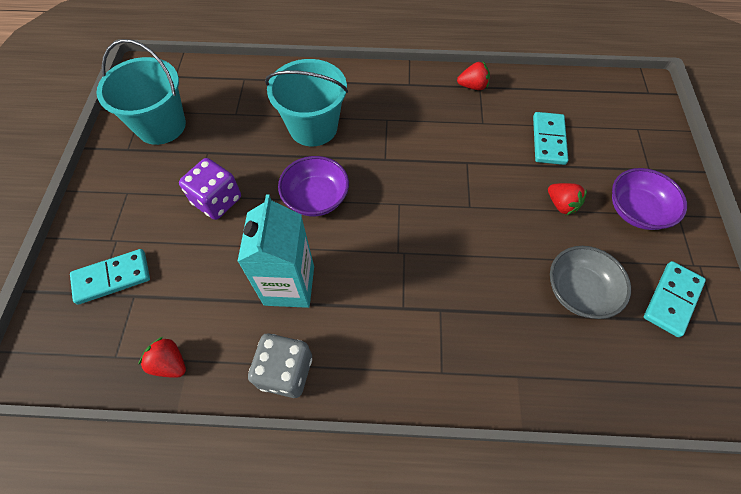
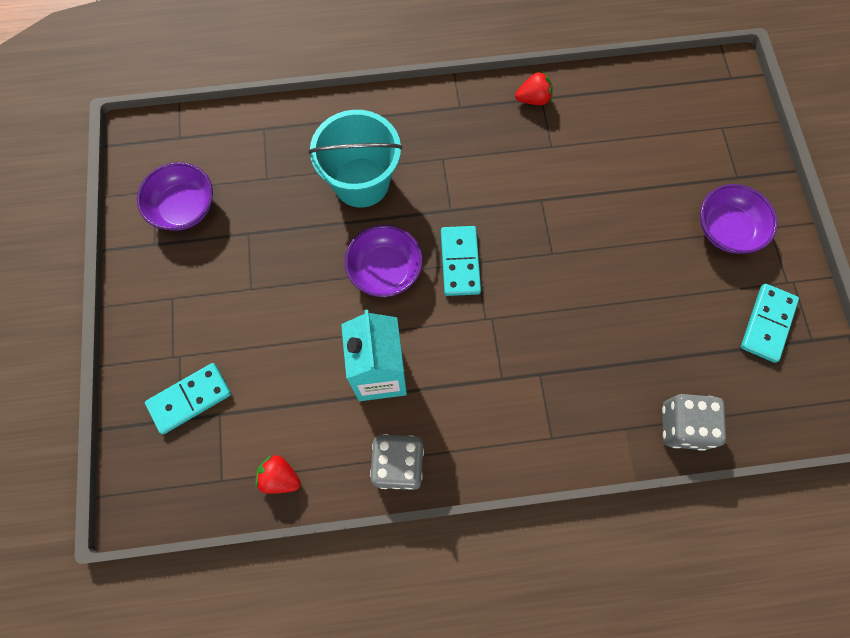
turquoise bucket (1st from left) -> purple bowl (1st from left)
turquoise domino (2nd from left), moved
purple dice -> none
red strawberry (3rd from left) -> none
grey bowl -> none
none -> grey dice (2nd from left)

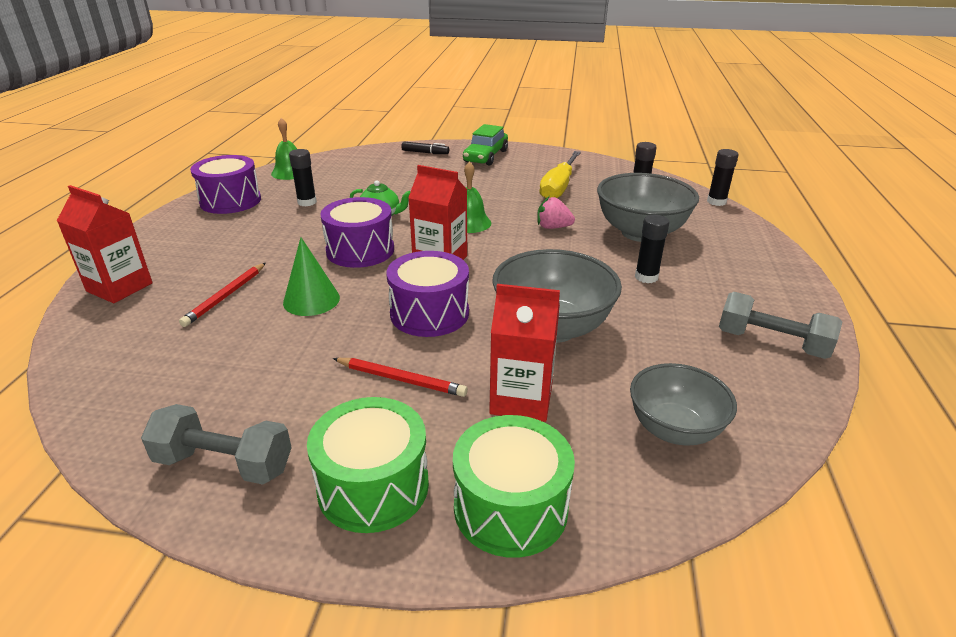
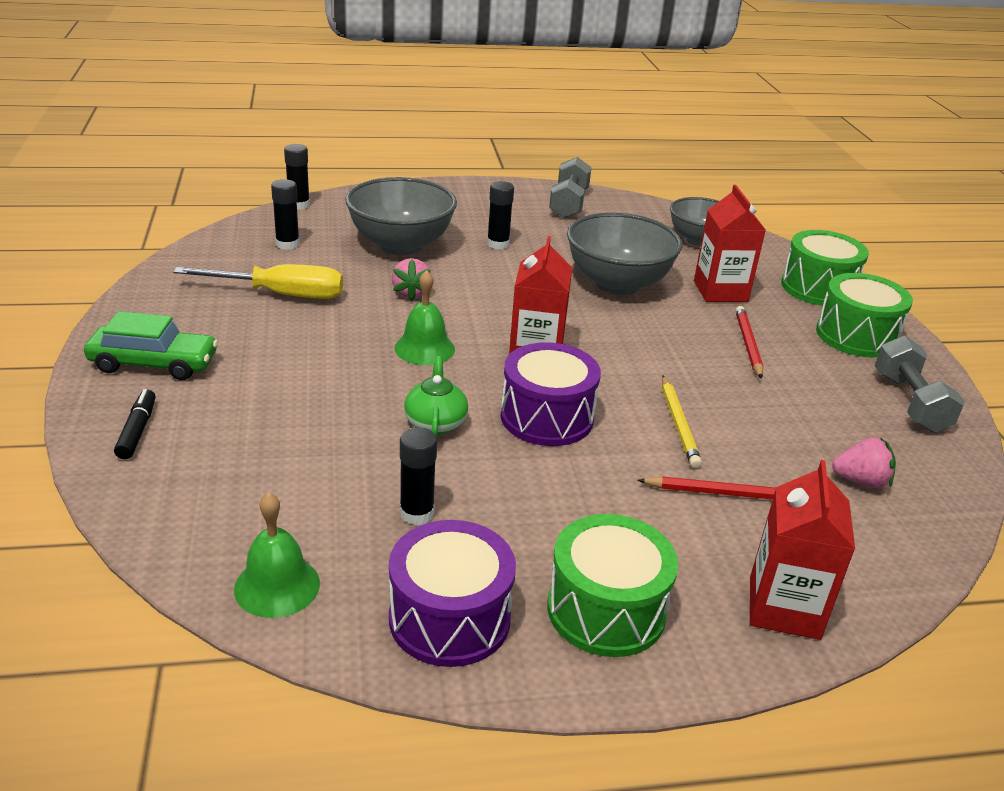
green cone -> yellow pencil
purple drum (3rd from left) -> none
none -> pink strawberry (2nd from left)
none -> green drum (1st from left)

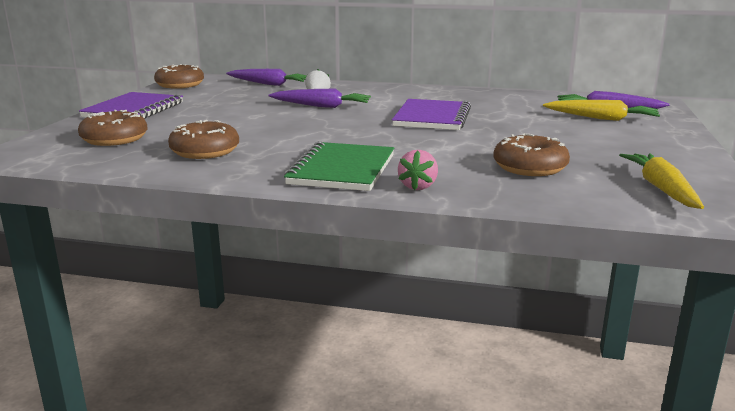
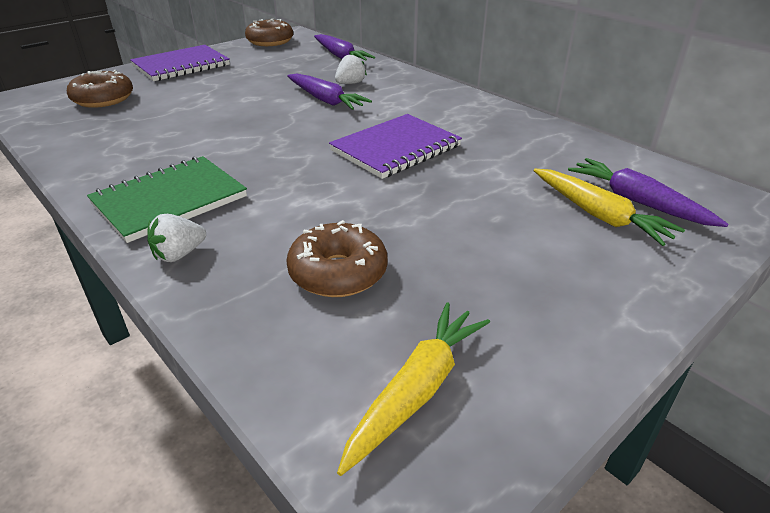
brown donut (3rd from left) -> none
pink strawberry -> white strawberry (1st from left)

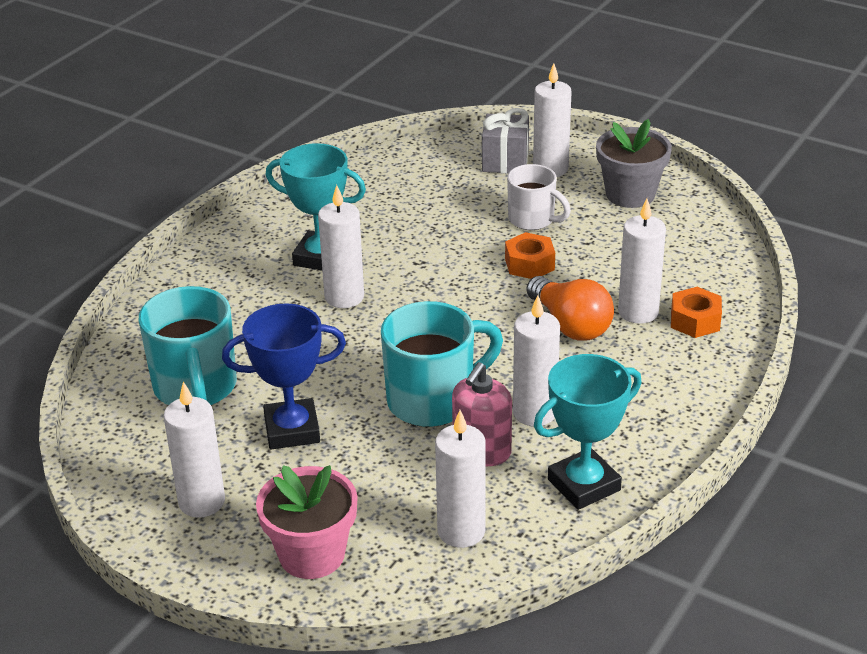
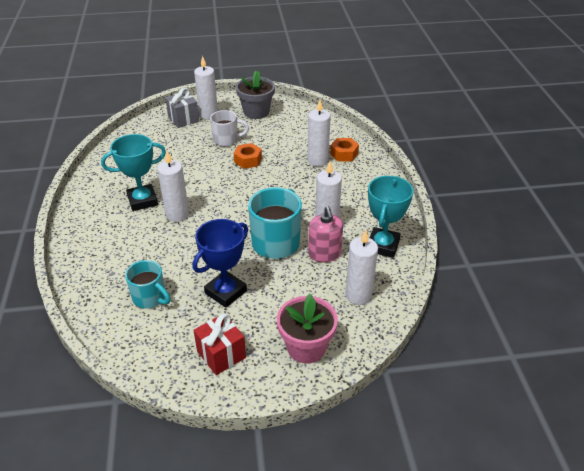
orange light bulb -> none
turquoise mug (1st from left), x0.63
white candle (1st from left) -> red gift

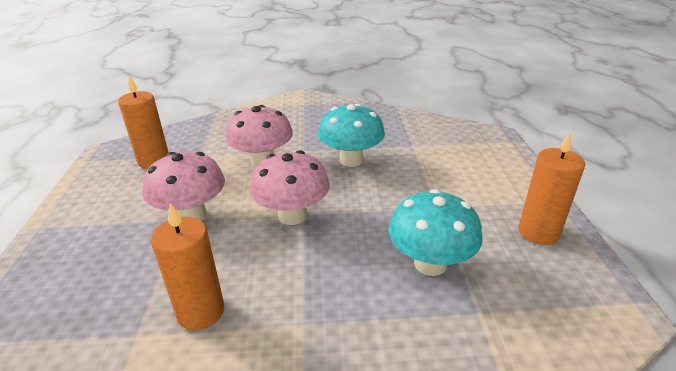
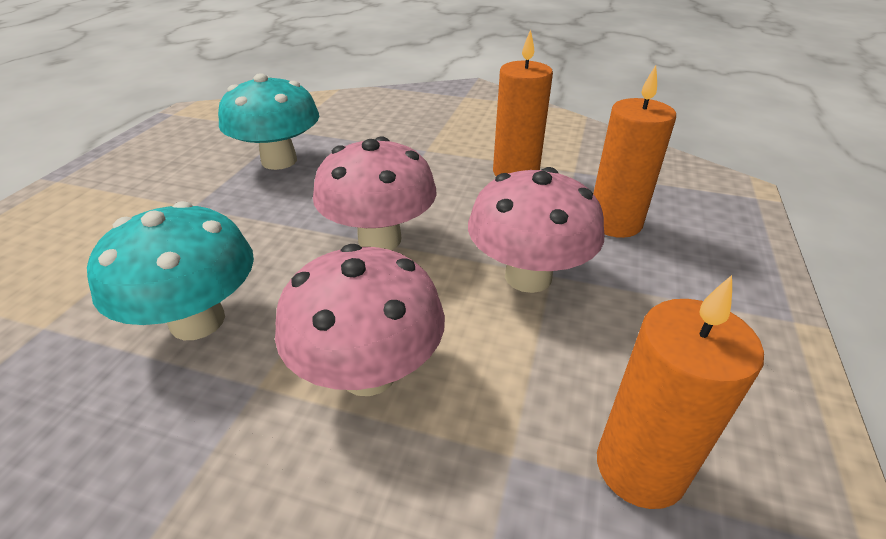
orange candle (3rd from left in the first image) -> orange candle (2nd from left), moved

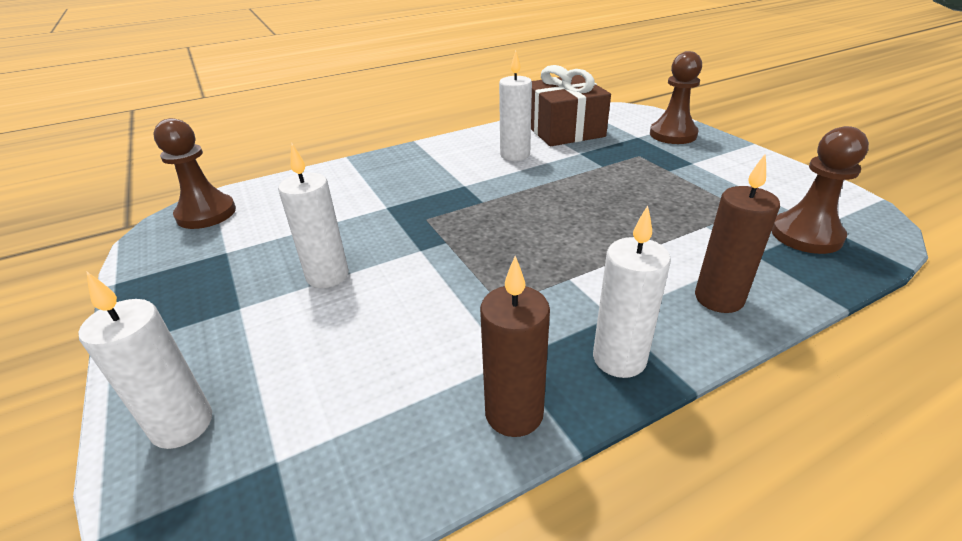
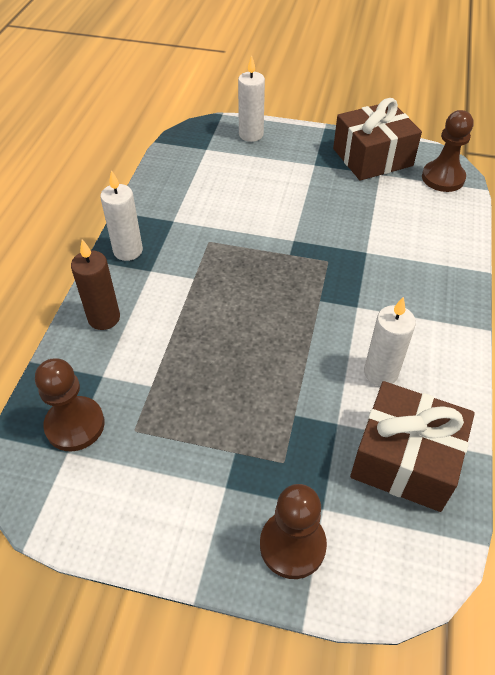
white candle (2nd from left) -> none
brown candle (1st from left) -> none
none -> brown gift (1st from left)

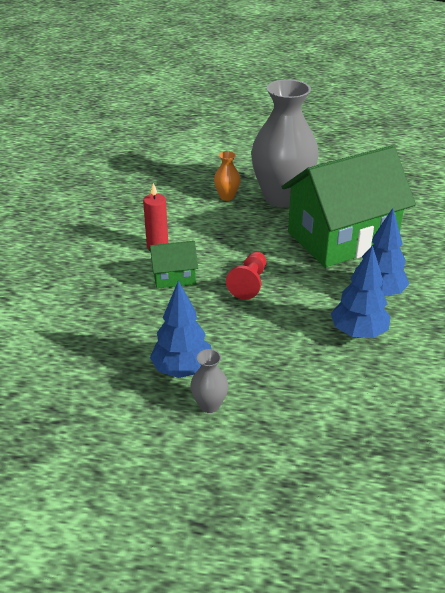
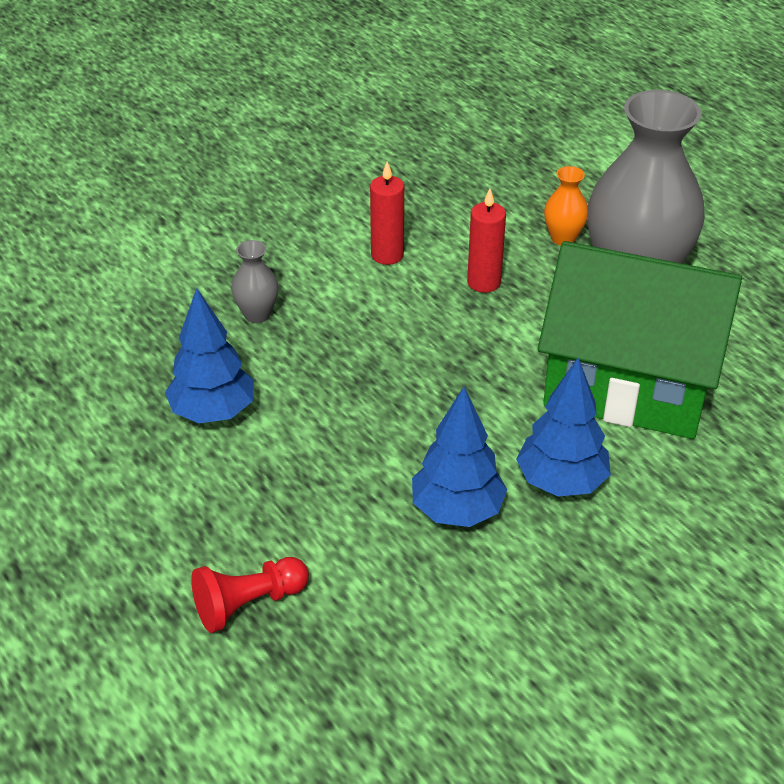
green house (1st from left) -> none
red pawn, moved
grey vase (1st from left), moved
none -> red candle (2nd from left)

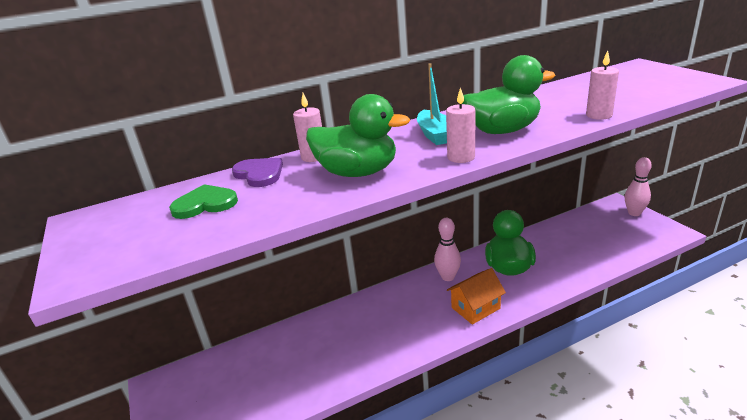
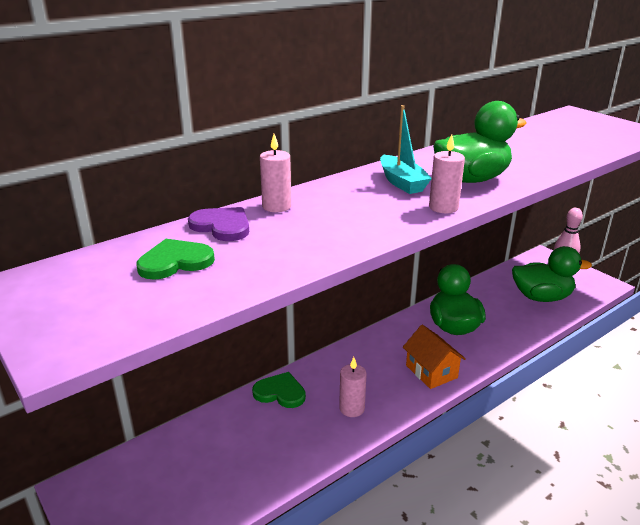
pink candle (3rd from left in the first image) -> pink candle (2nd from left), moved
green duck (1st from left in the first image) -> green duck (3rd from left), moved
pink bowling pin (1st from left) -> none
orange house, 75 degrees counterclockwise
none -> green heart (2nd from left)

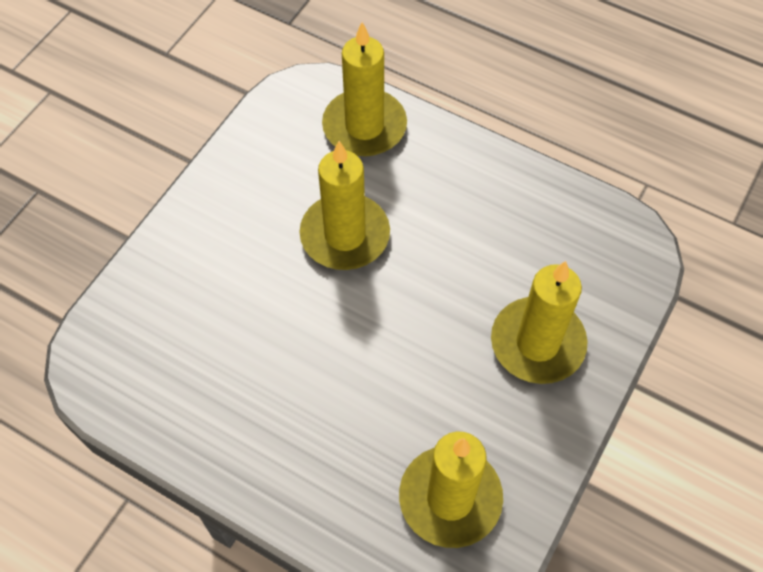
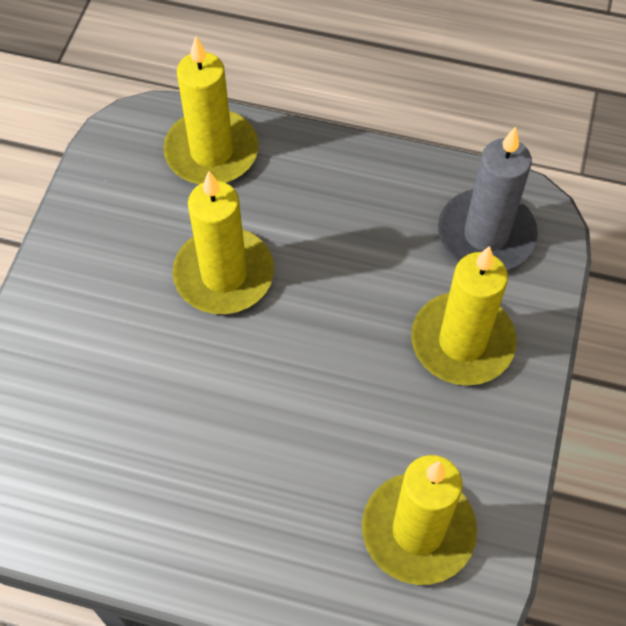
none -> grey candle

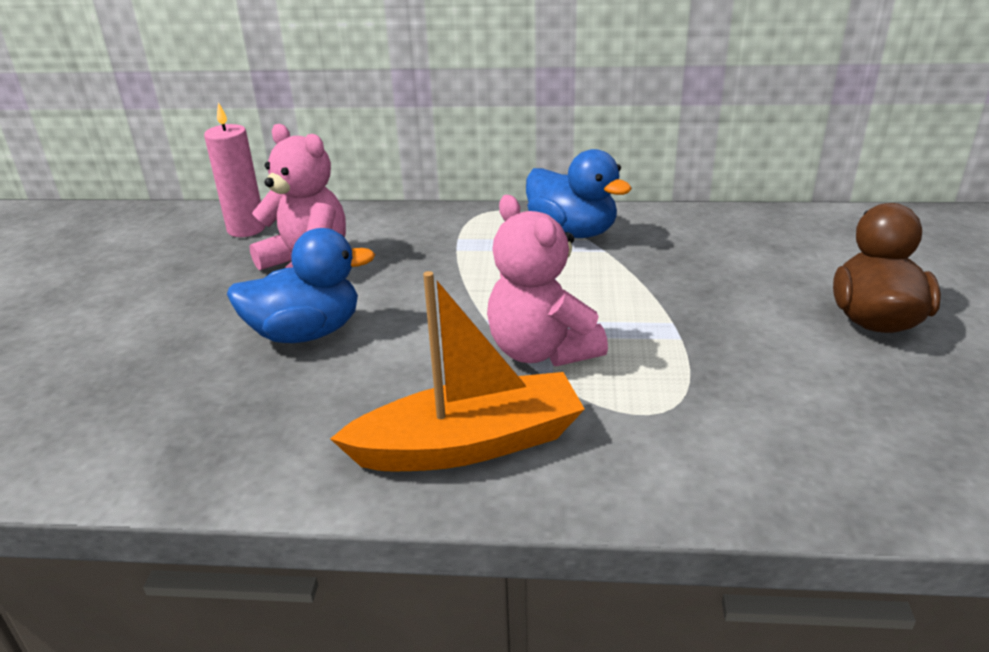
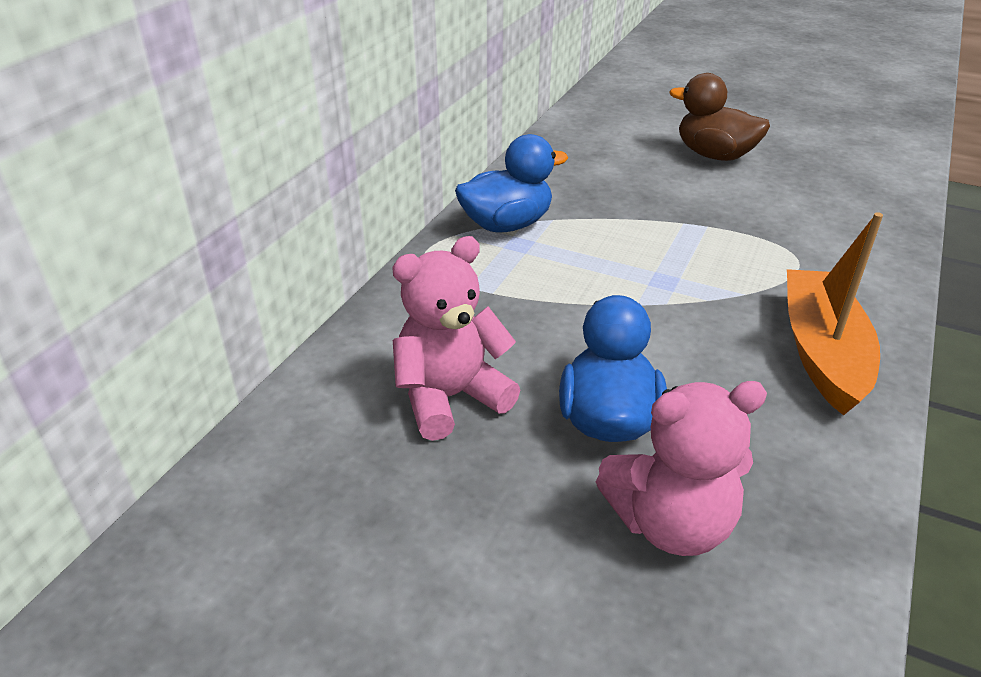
pink candle -> none
pink teddy bear (2nd from left), moved

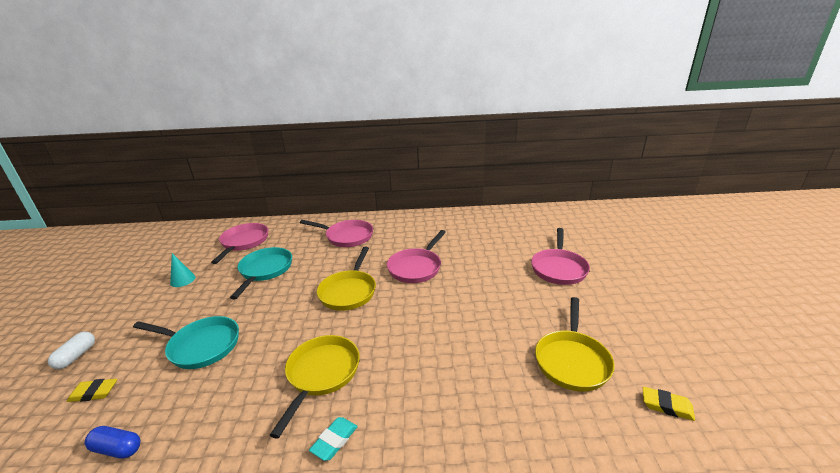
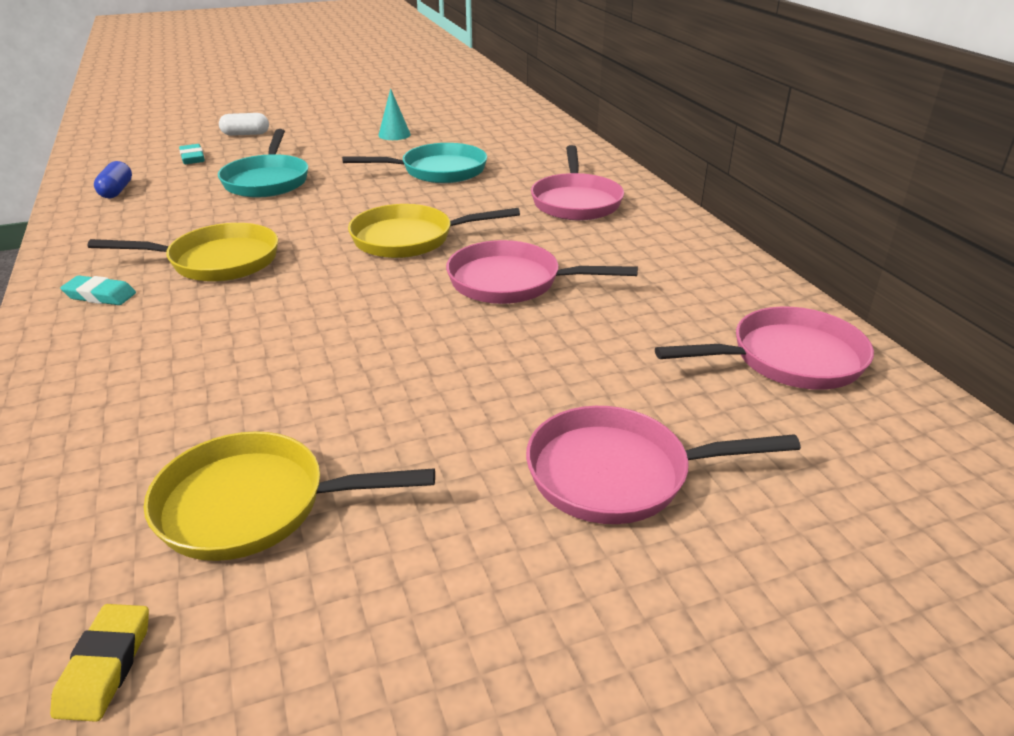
pink pan (1st from left in the first image) -> pink pan (4th from left), moved
yellow eraser (1st from left) -> turquoise eraser (2nd from left)

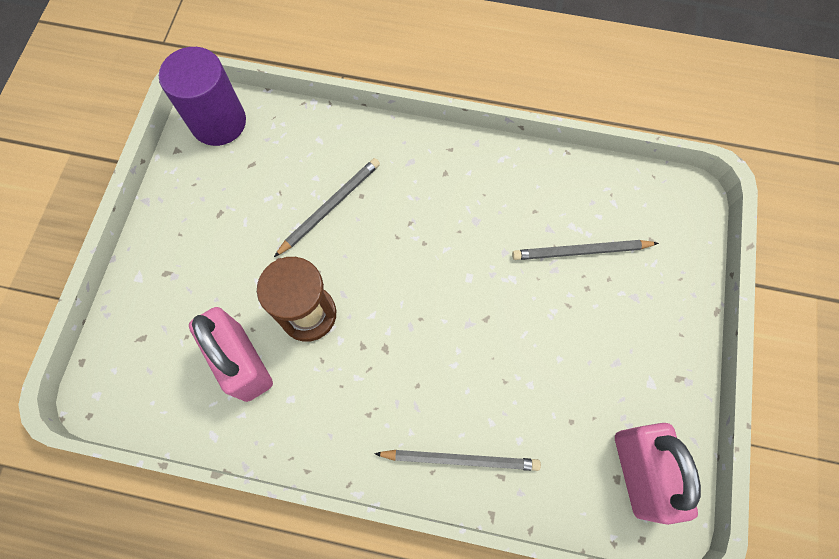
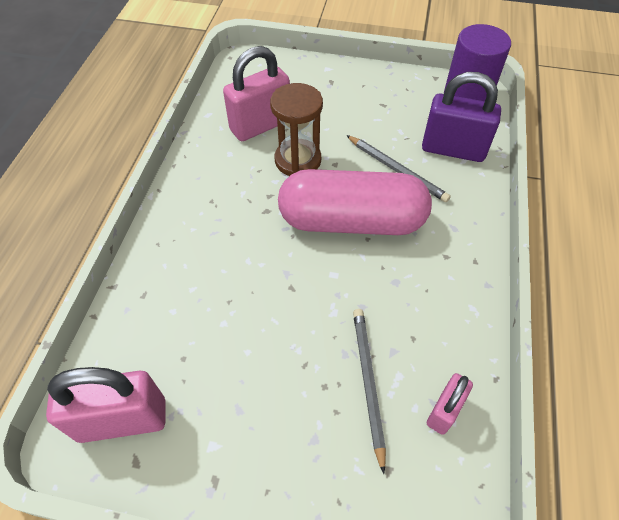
grey pencil (2nd from left) -> none
none -> purple padlock
none -> pink capsule
none -> pink padlock (3rd from left)

